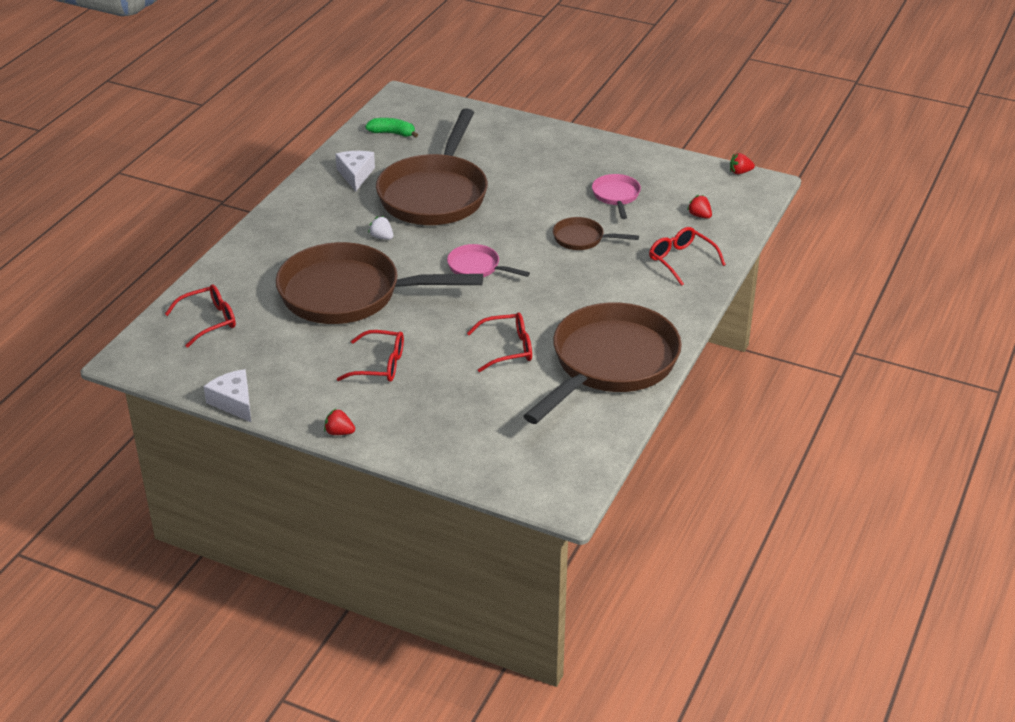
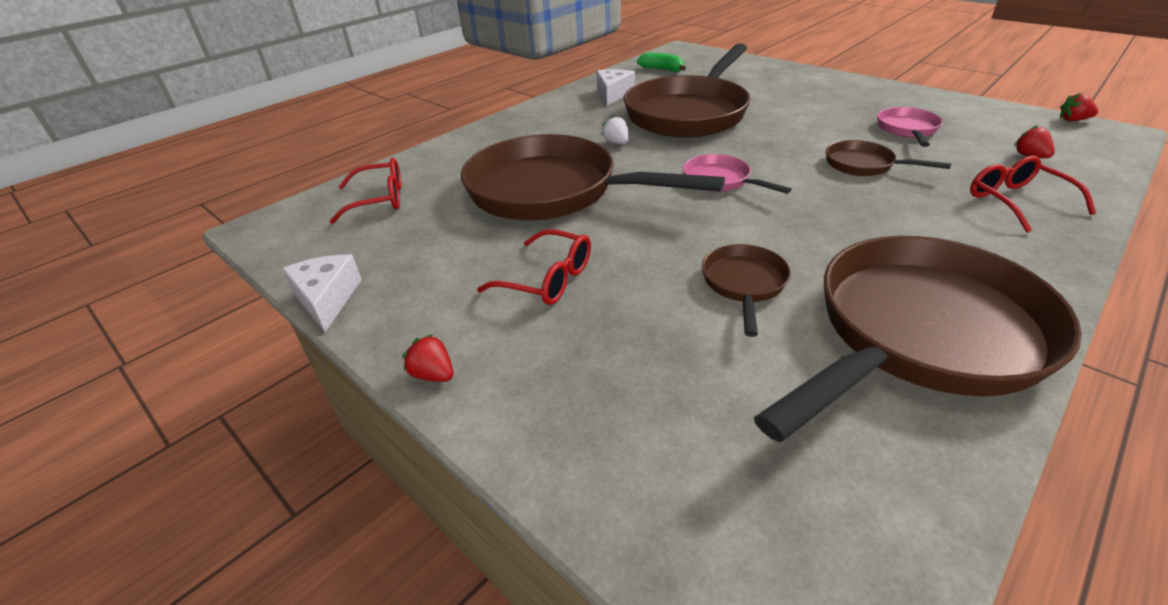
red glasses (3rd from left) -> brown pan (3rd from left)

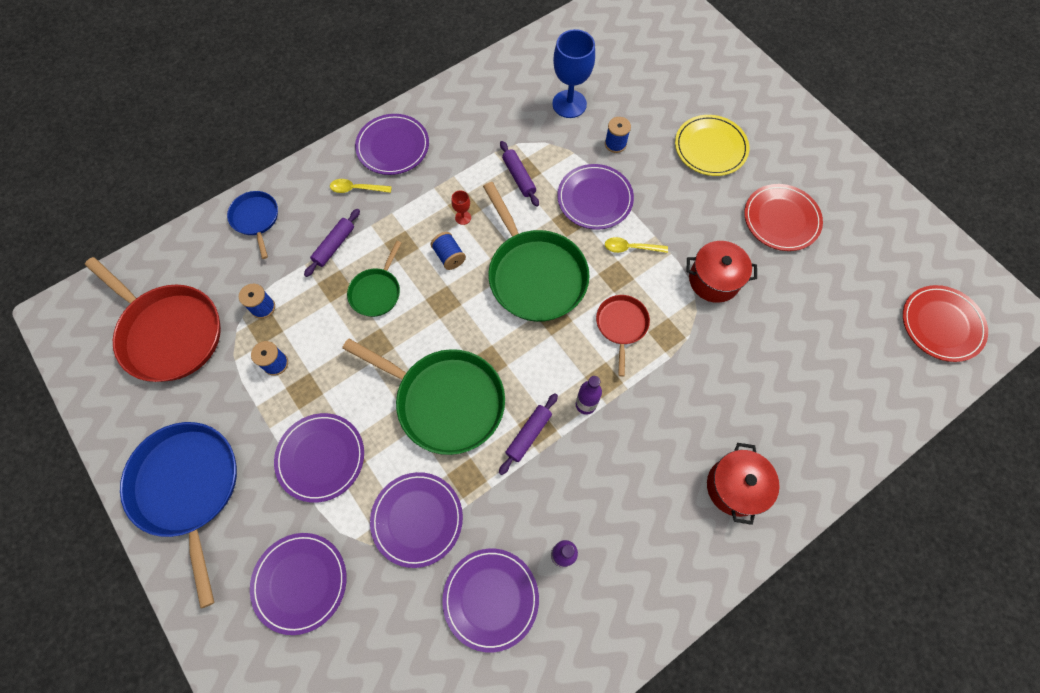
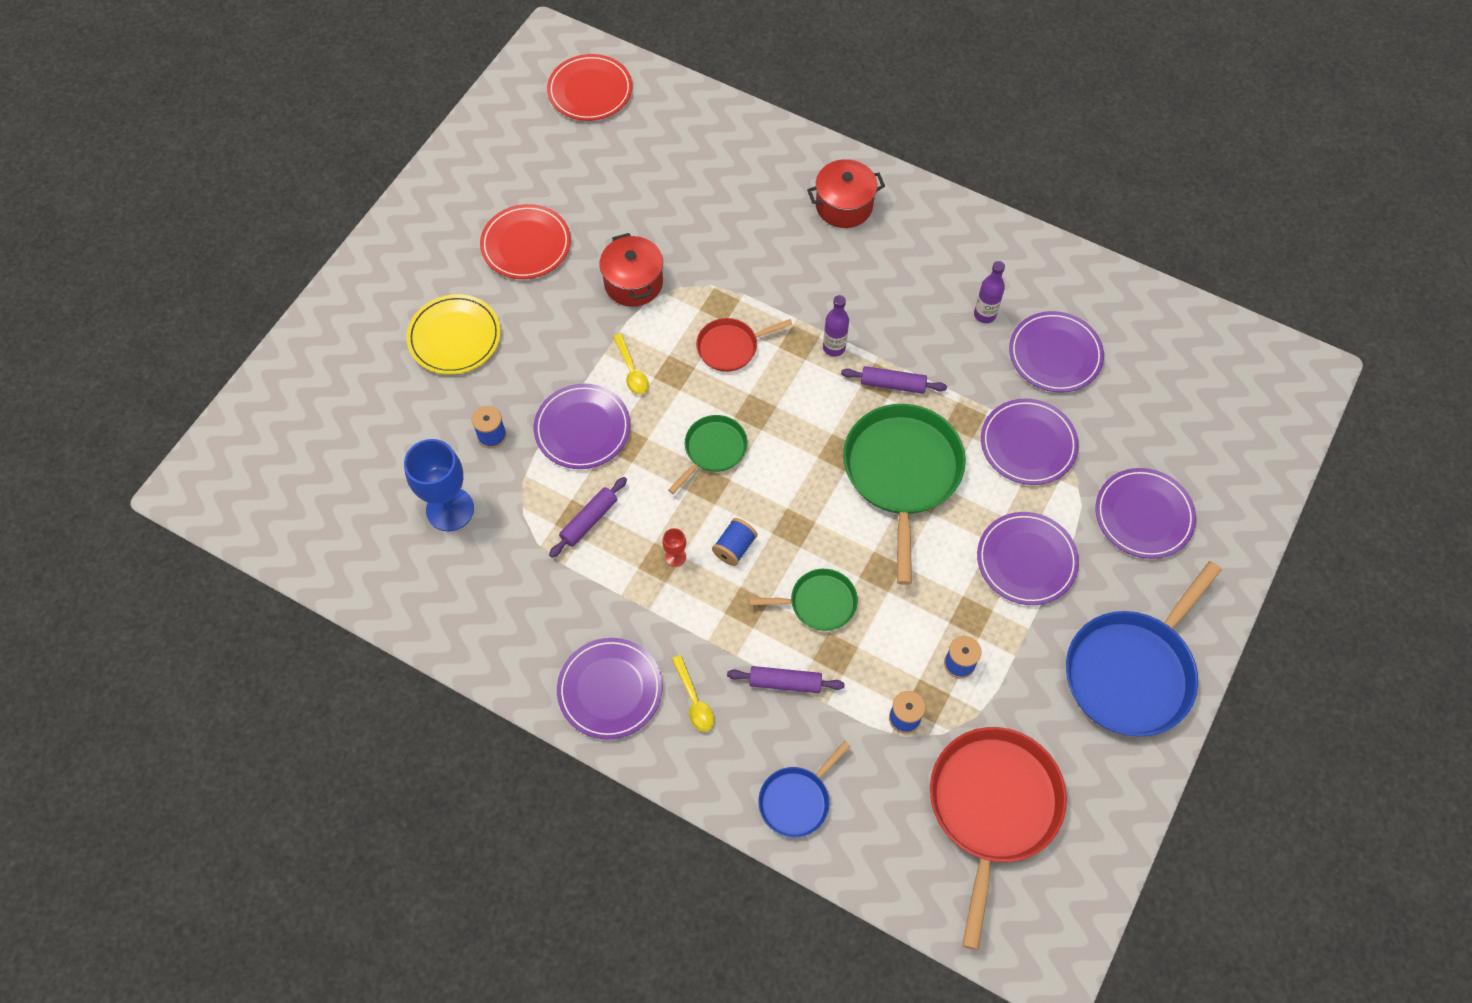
green pan (3rd from left in the first image) -> green pan (1st from left), x0.52

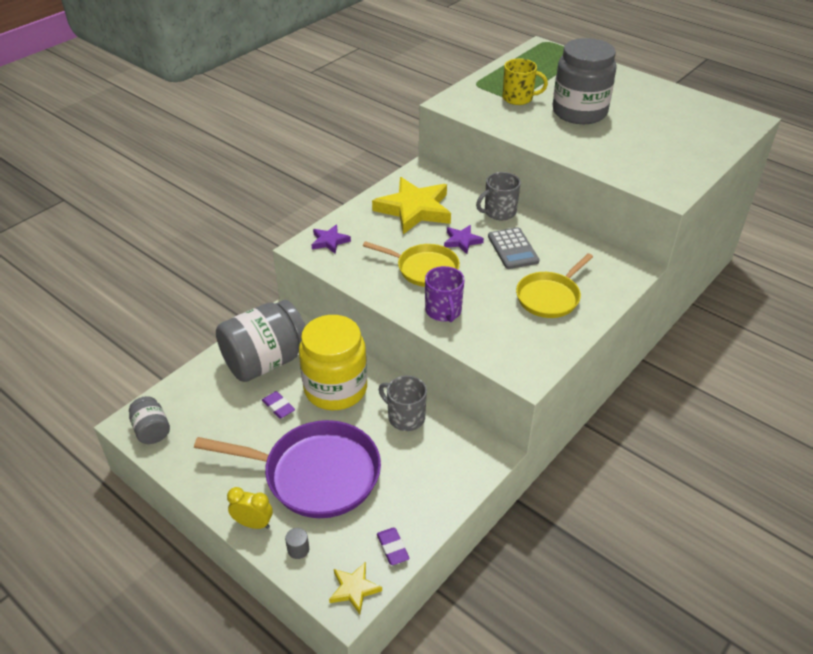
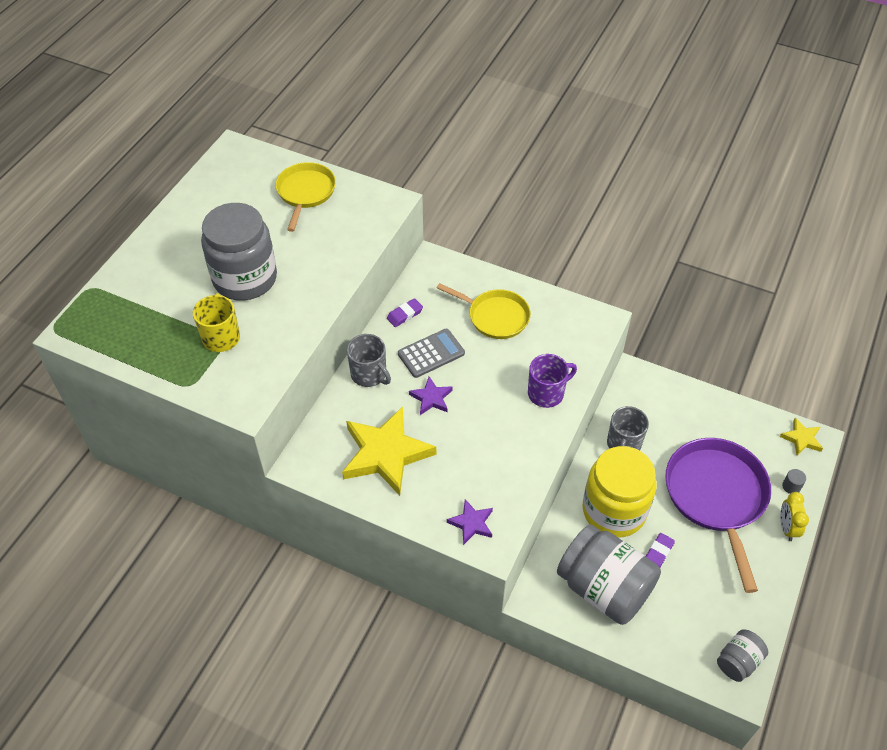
yellow pan (1st from left), moved
purple eraser (2nd from left in the first image) -> purple eraser (1st from left), moved

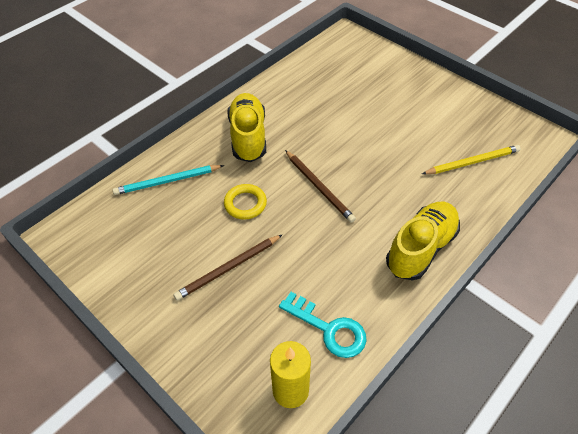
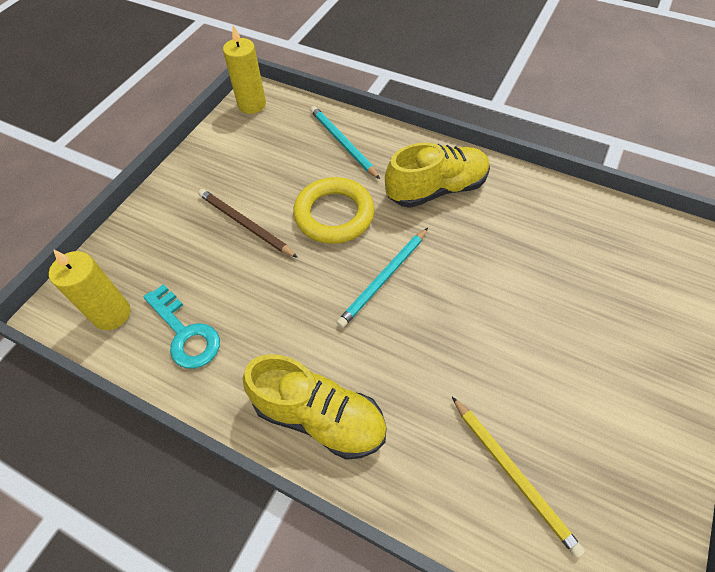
brown pencil (2nd from left) -> turquoise pencil (2nd from left)
yellow ring, x1.61
turquoise key, 60 degrees counterclockwise
none -> yellow candle (2nd from left)

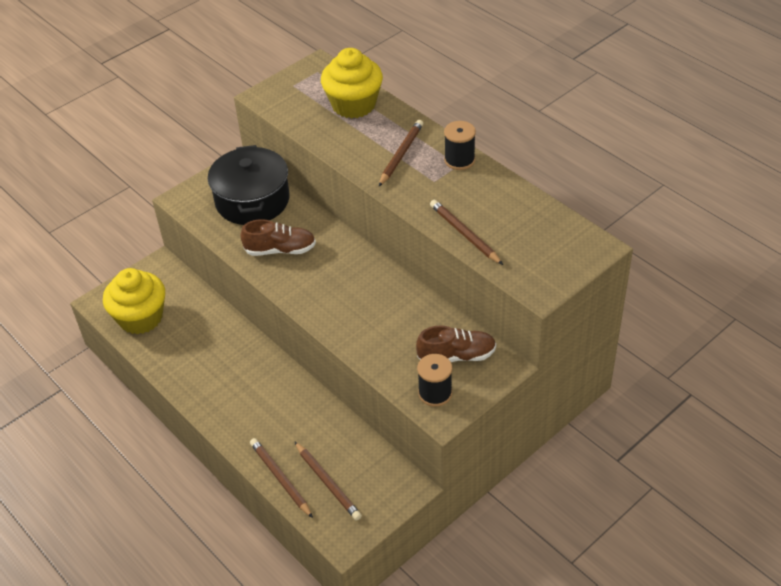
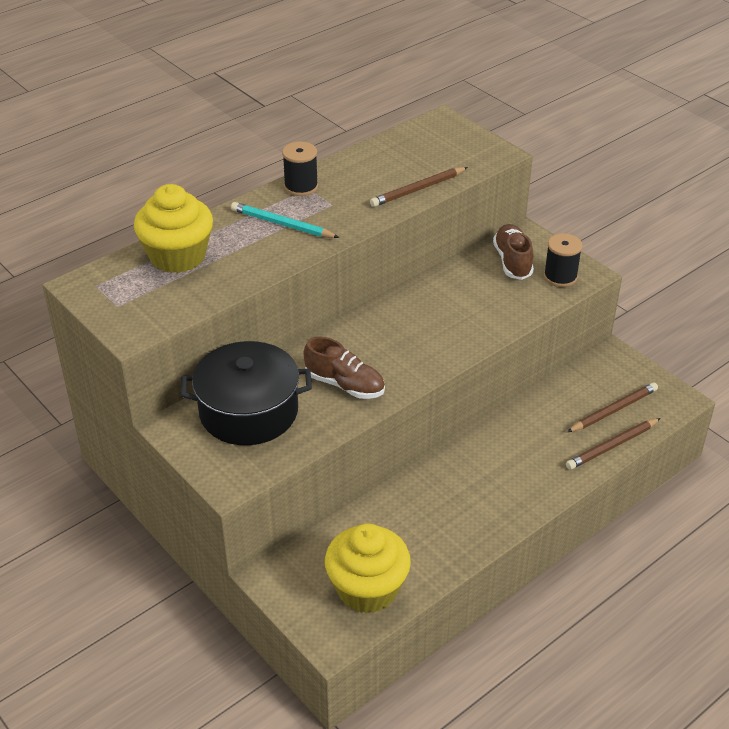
brown pencil (3rd from left) -> turquoise pencil
brown shoe (1st from left), 120 degrees clockwise

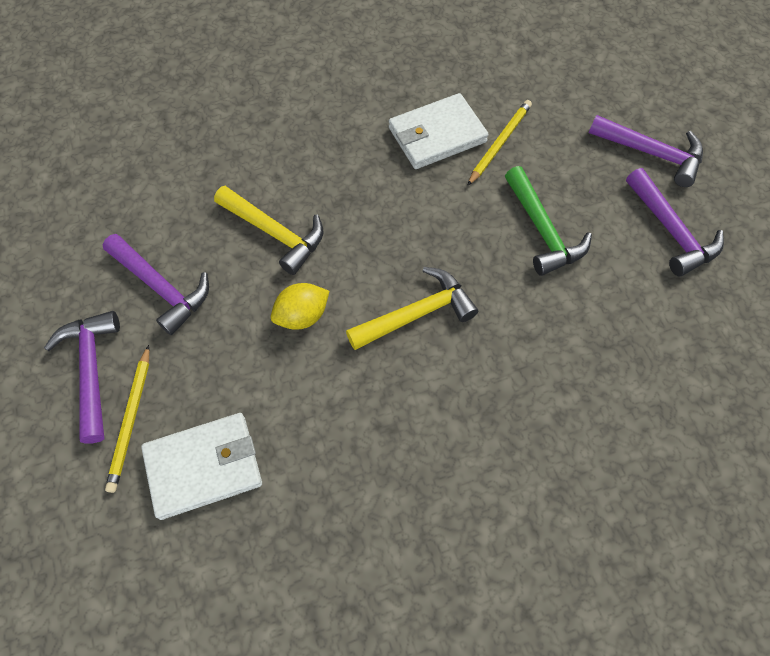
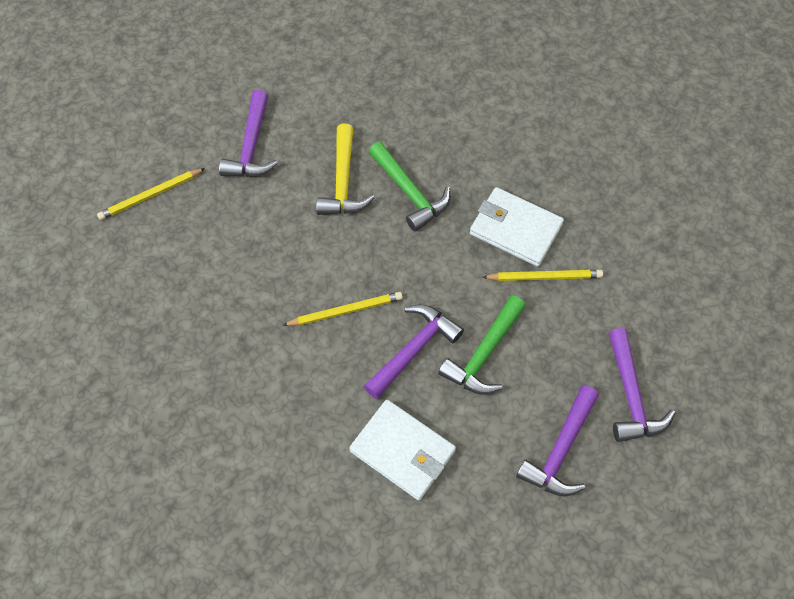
yellow hammer (2nd from left) -> yellow pencil (2nd from left)
yellow lemon -> none
purple hammer (1st from left in the first image) -> purple hammer (2nd from left), moved
white wallet (1st from left), moved
none -> green hammer (1st from left)

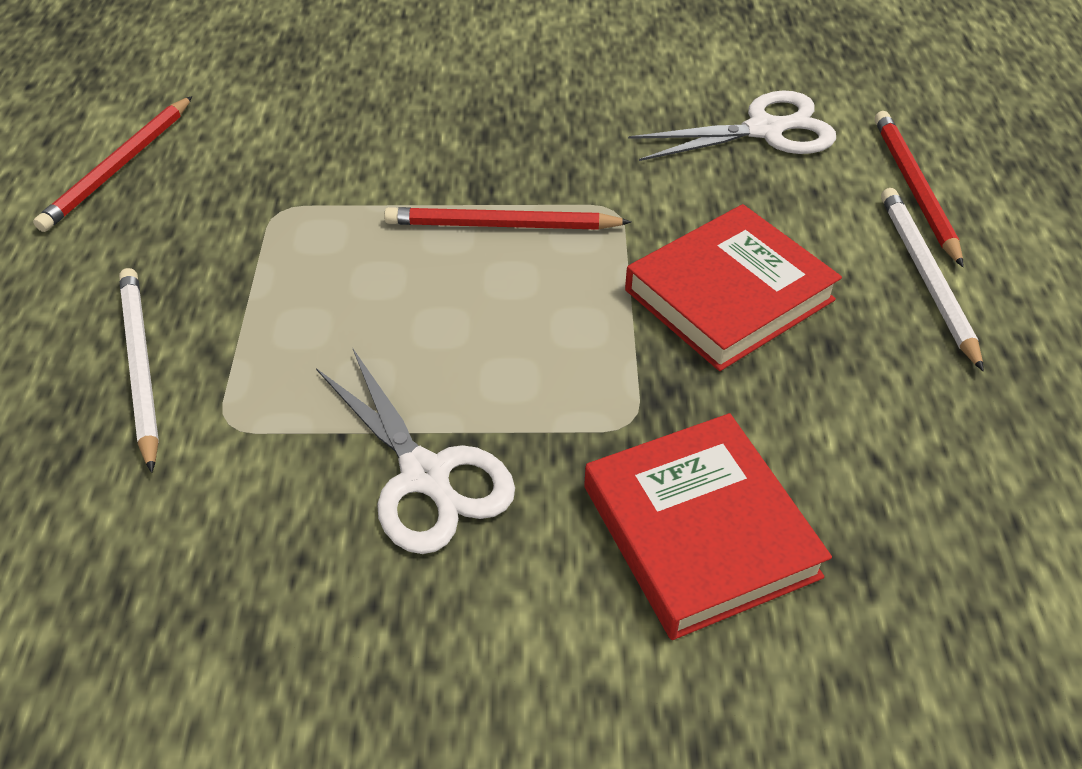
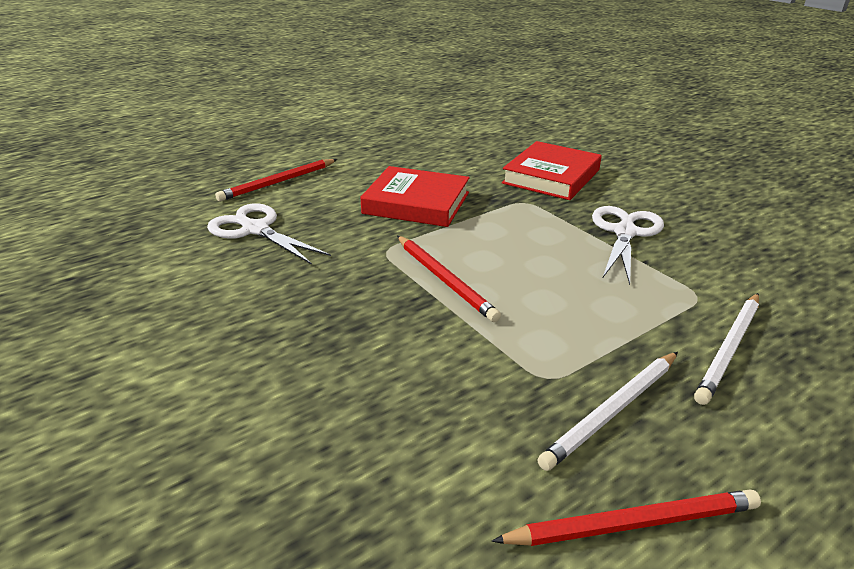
white pencil (2nd from left in the first image) -> white pencil (1st from left), moved

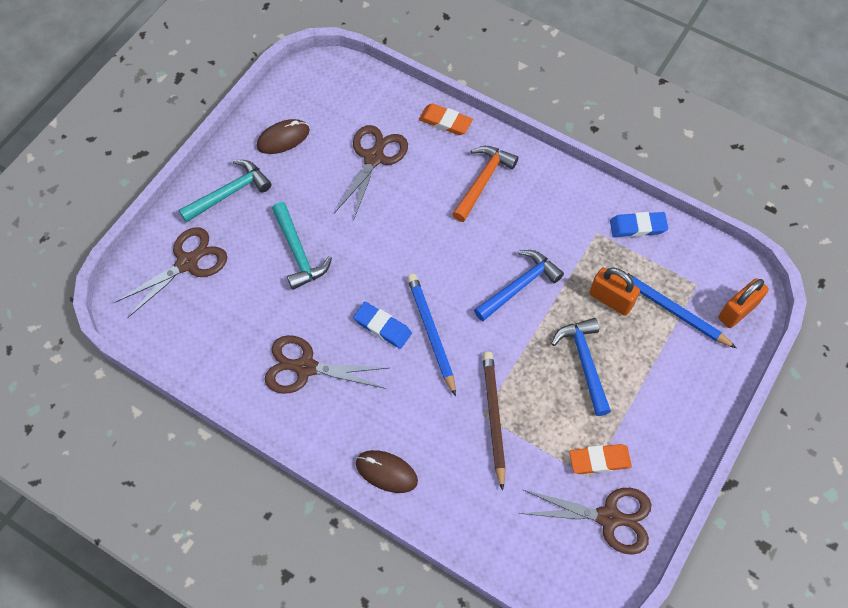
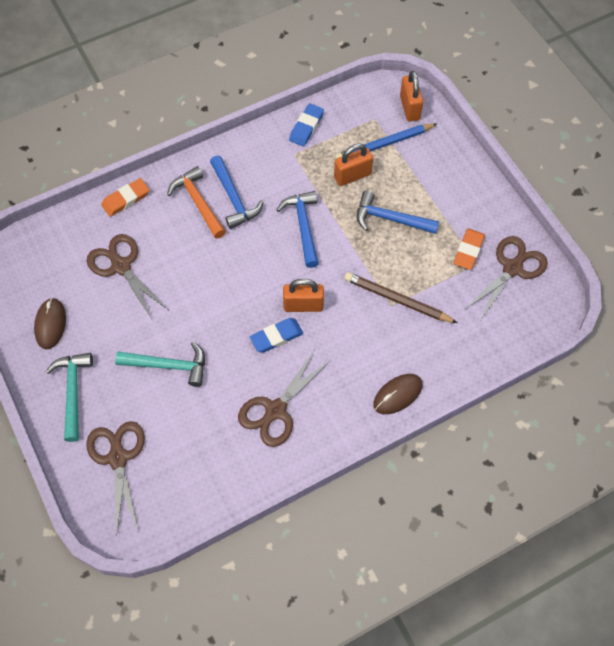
blue pencil (1st from left) -> orange padlock (1st from left)
none -> blue hammer (1st from left)

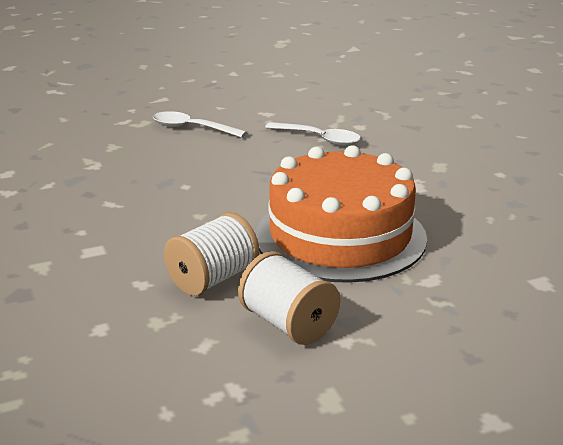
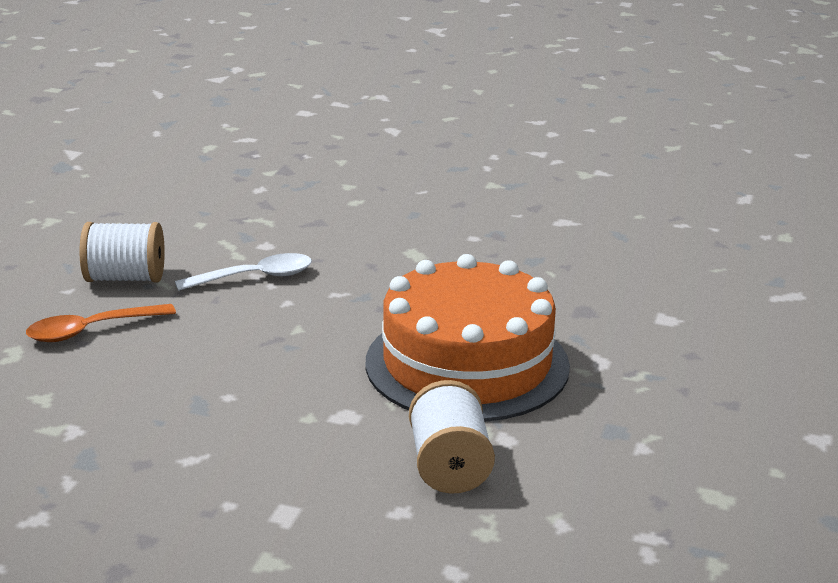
white spoon (1st from left) -> orange spoon
white spool (2nd from left in the first image) -> white spool (1st from left), moved

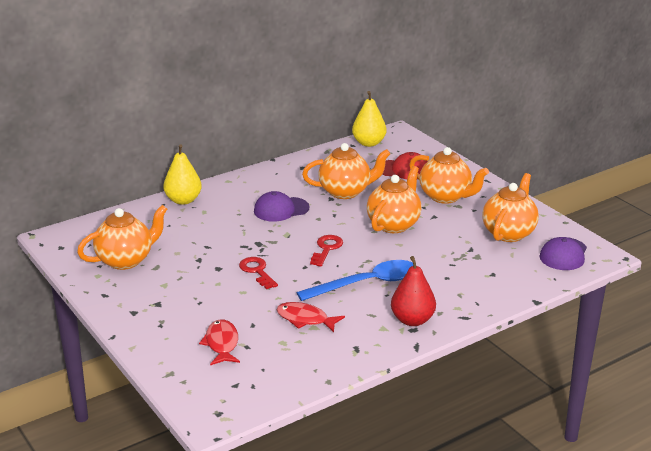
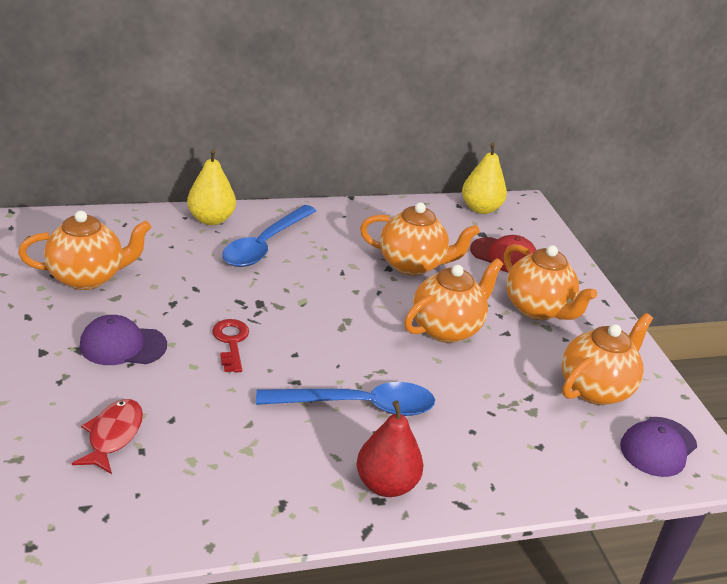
purple cap (1st from left), moved
red key (2nd from left) -> none
red fish (2nd from left) -> none
none -> blue spoon (1st from left)

